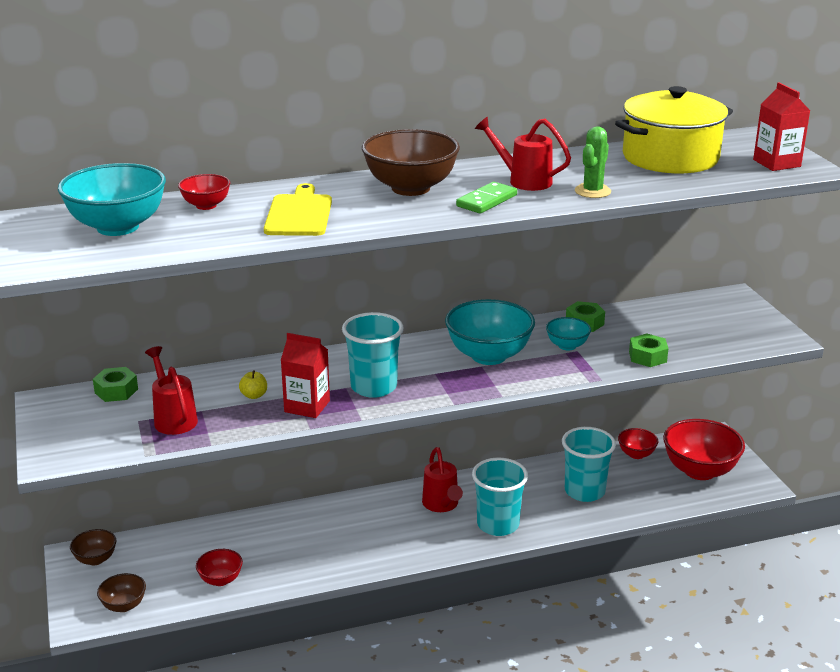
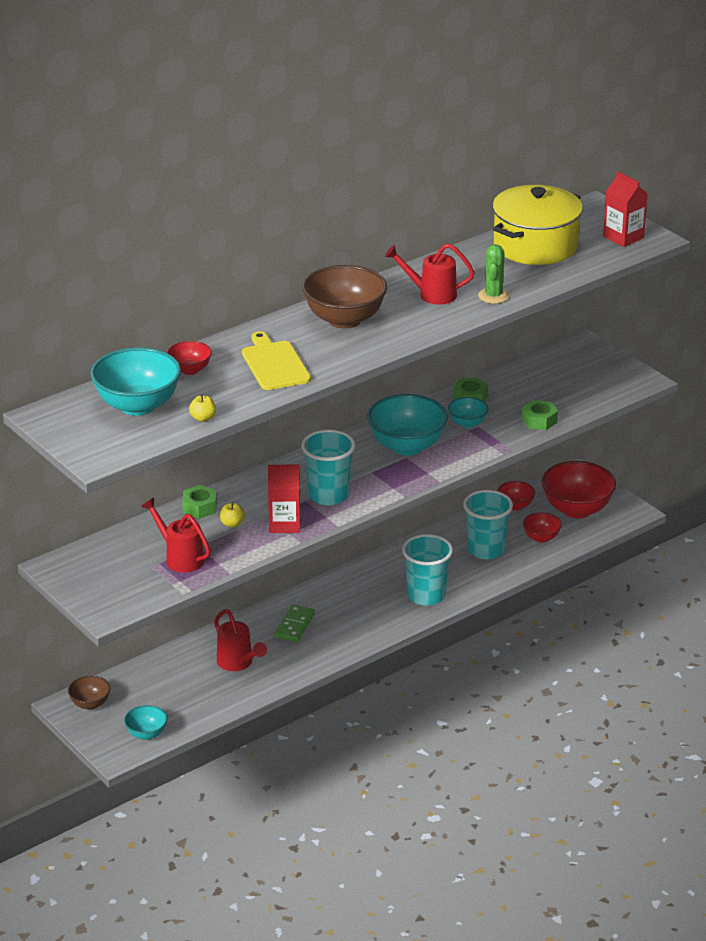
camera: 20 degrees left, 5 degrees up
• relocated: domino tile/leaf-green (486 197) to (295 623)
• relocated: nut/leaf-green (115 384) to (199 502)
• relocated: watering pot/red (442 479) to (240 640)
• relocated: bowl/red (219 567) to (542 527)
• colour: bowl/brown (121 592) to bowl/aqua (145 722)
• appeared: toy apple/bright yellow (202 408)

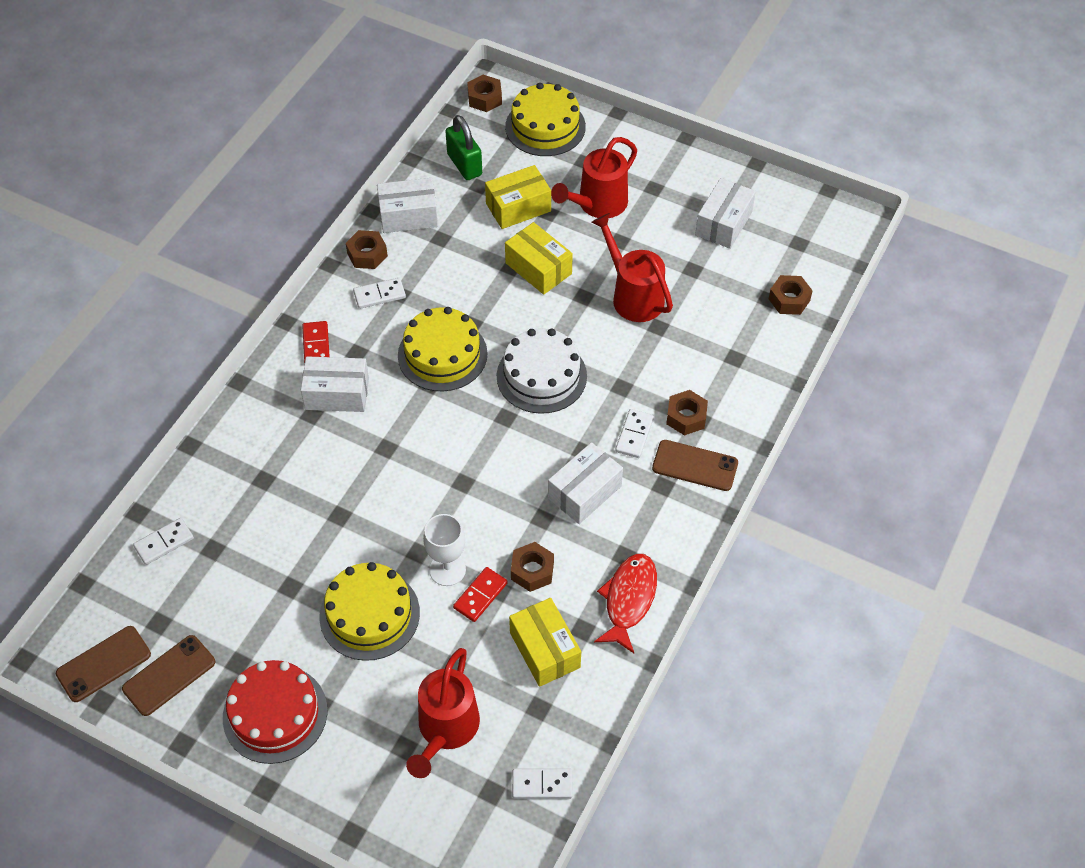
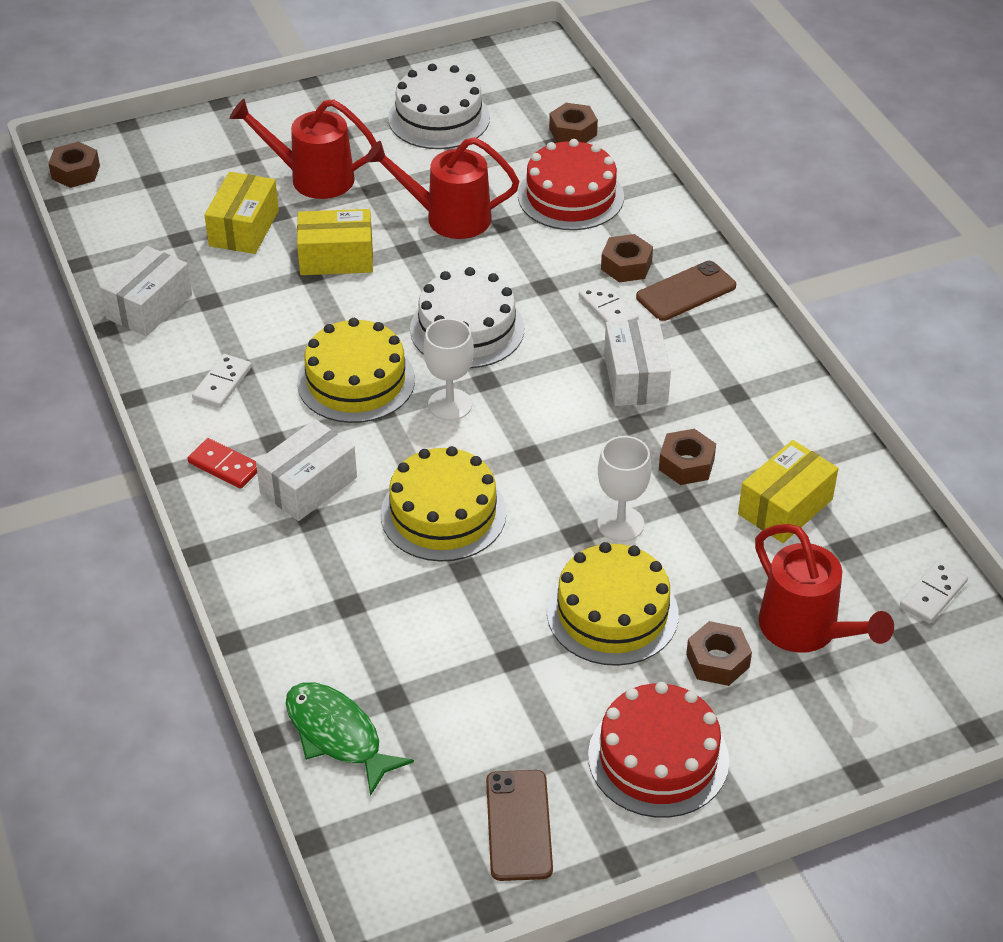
camera: 50 degrees left, 10 degrees down
• relocated: cake/bright yellow (545 119) to (443 504)
• missing: lock/leaf-green (464 147)
• spun: watering pot/red (594 177) = (302 149) 105 degrees clockwise
• exchanged: parcel/white (725 213) to cake/white (439 106)
• relocated: nut/brown (367 249) to (719 653)
• exchanged: domino tile/white (163 541) to fish/leaf-green (350 739)
• missing: fish/red (625 603)
• missing: domino tile/red (480 594)
• spun: parcel/bright yellow (545 642) = (788 491) 60 degrees counterclockwise
• missing: smartphone/brown (103 664)
• appeared: cake/red (571 184)
• appeared: wine glass/white (449 369)

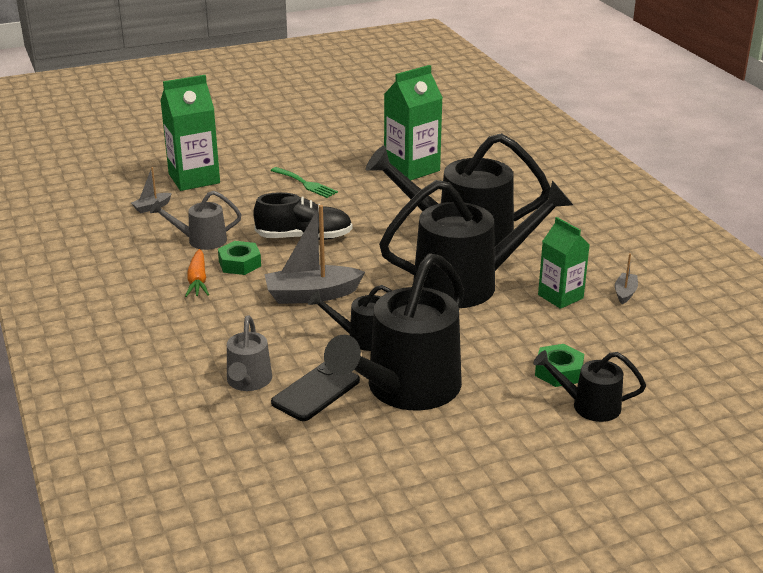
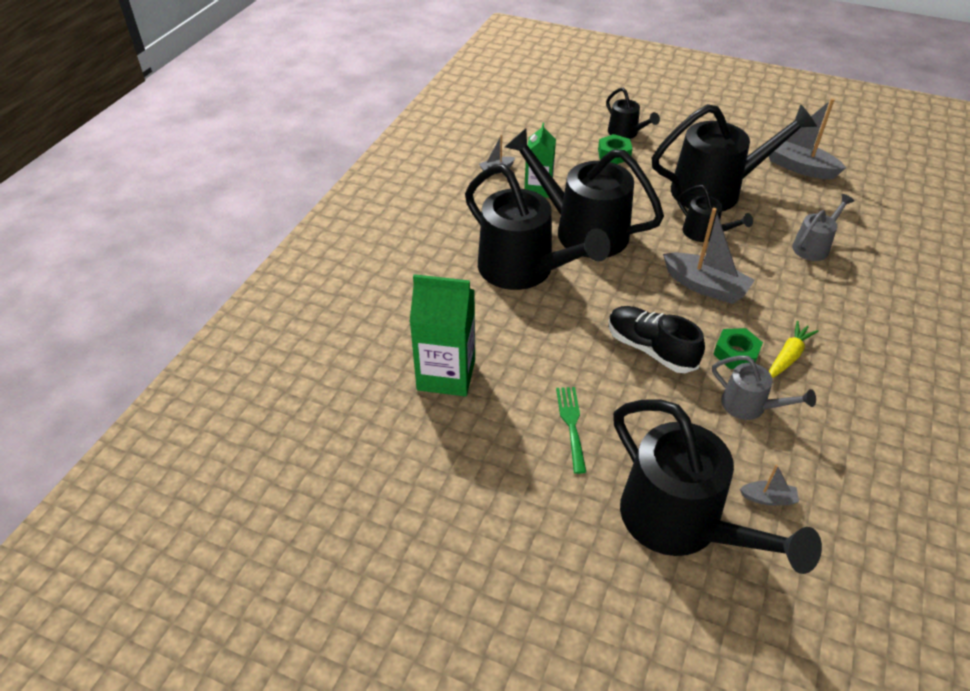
camera: 135 degrees left, 15 degrees up
• exchanged: carton/leaf-green (190 133) to watering pot/black (717 486)
• colour: toy carrot/bright orange (197 273) to toy carrot/bright yellow (794 349)
• missing: smartphone/black (315 391)
• appeared: sailboat/ash-grey (807 138)

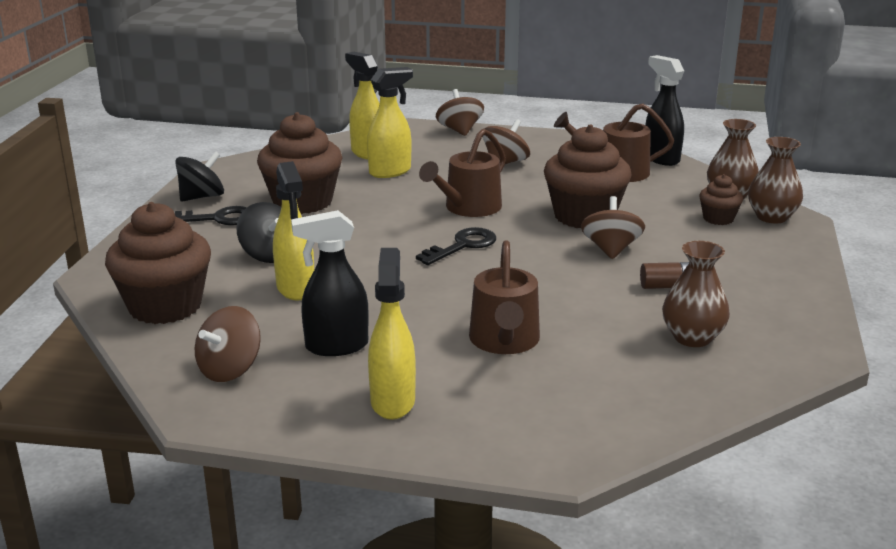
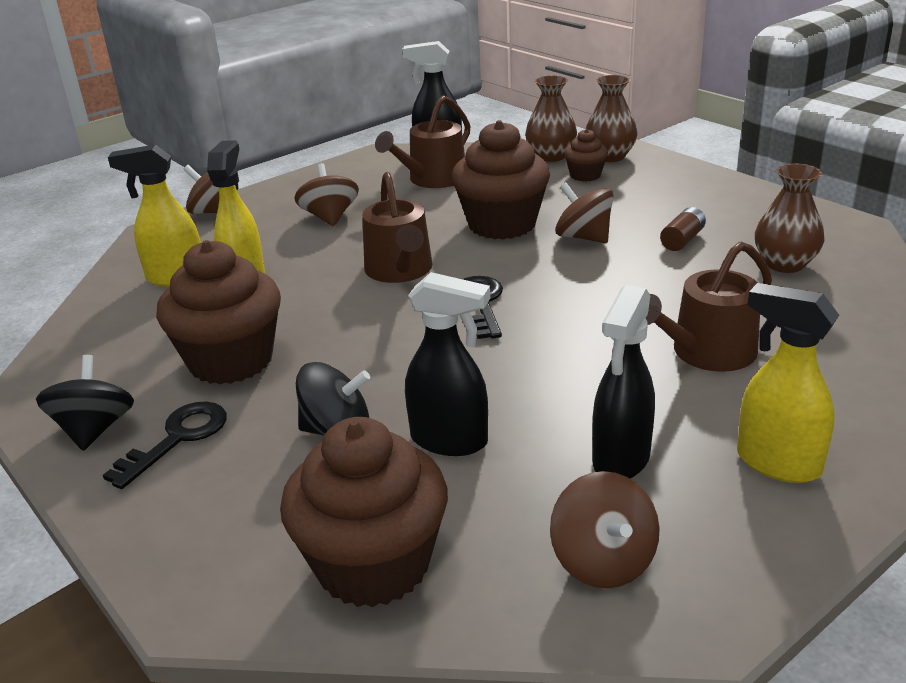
camera: 50 degrees left, 5 degrees up
• colour: sprayer/bright yellow (293 231) to sprayer/black (447 364)
• spun: watering pot/brown (504 297) = (709 307) 105 degrees clockwise

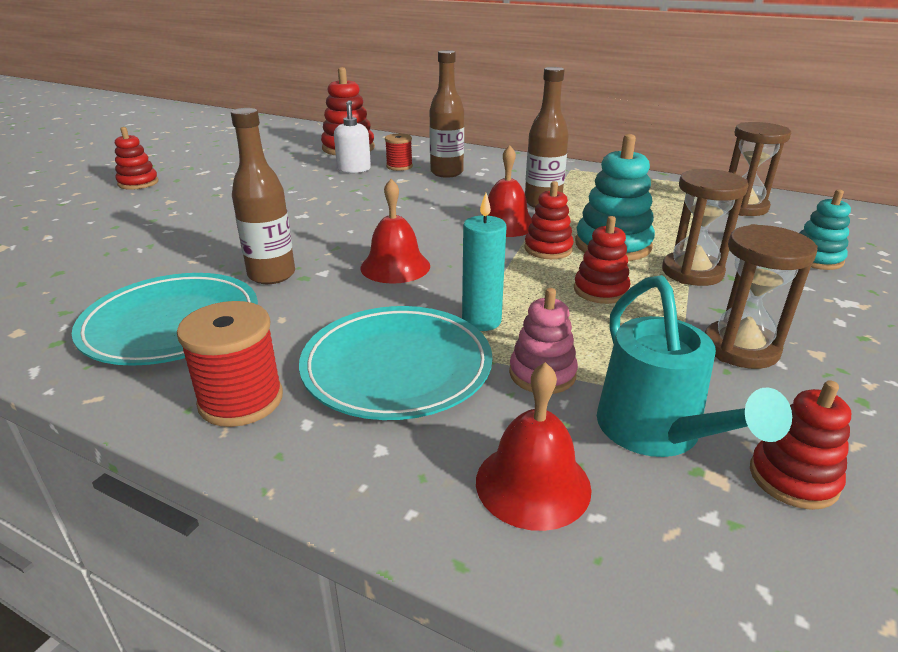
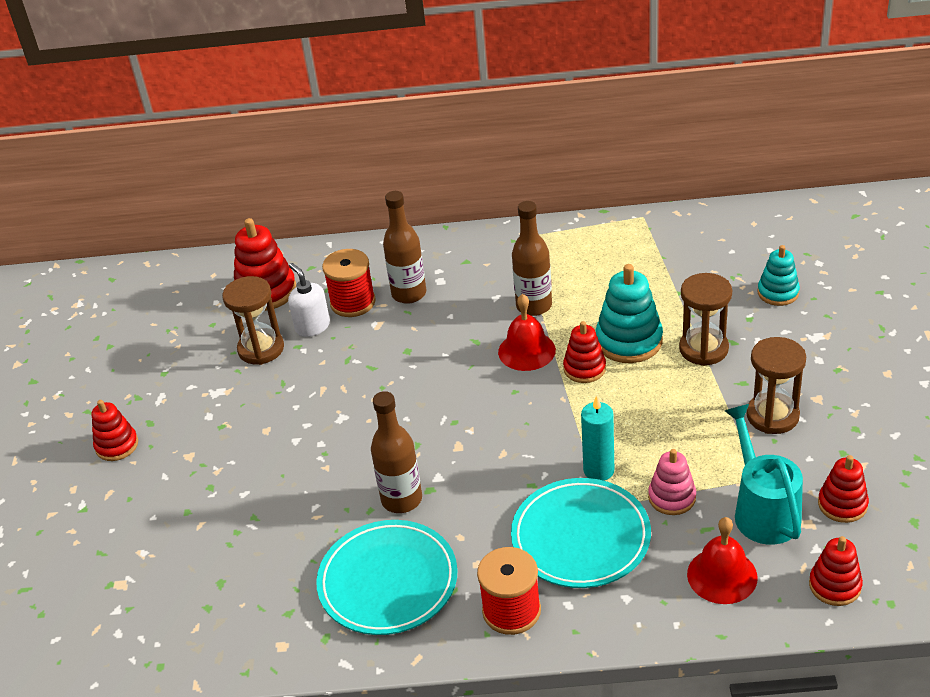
camera: 25 degrees left, 10 degrees up
• relocated: sand timer/brown (760 169) to (253 320)
• size: reel of thread/red (399 152) = (349 283) x1.57
• missing: hand bell/red (395 231)
• relocated: stacking toy/red (602 260) to (836 571)
• spun: watering pot/aqua (694 366) = (764 474) 150 degrees counterclockwise

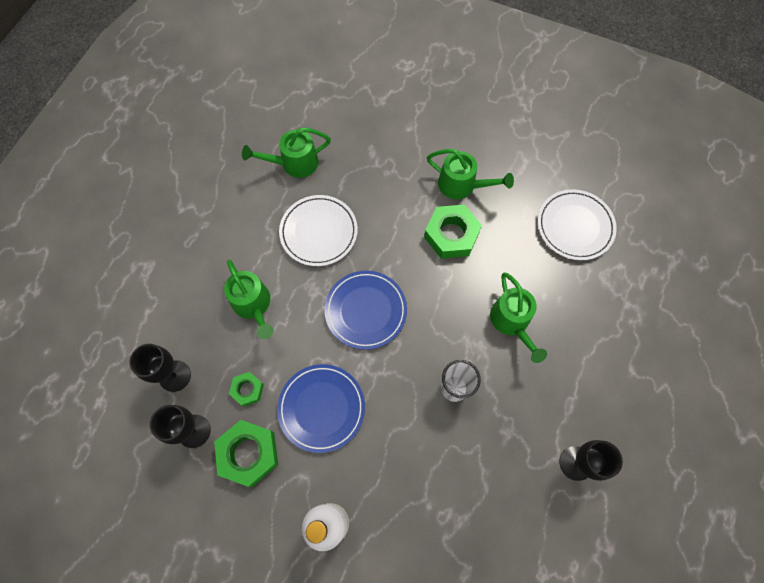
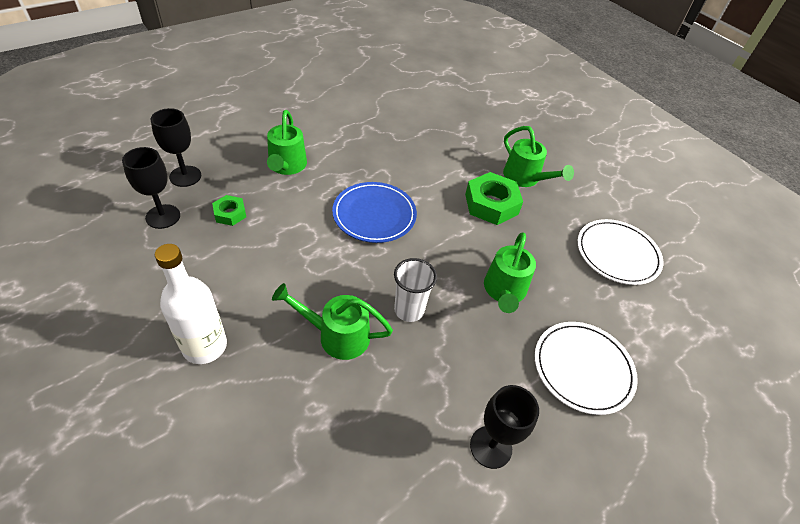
camera: 25 degrees right, 20 degrees down
• relocated: watering pot/leaf-green (286 152) to (332 321)
• relocated: flat dish/white (318 230) to (586 368)
• missing: flat dish/royal blue (321 408)
• missing: nut/leaf-green (246 453)

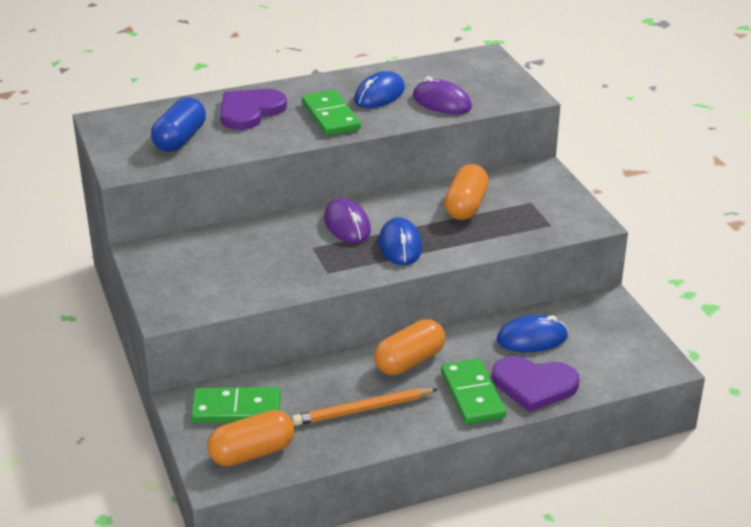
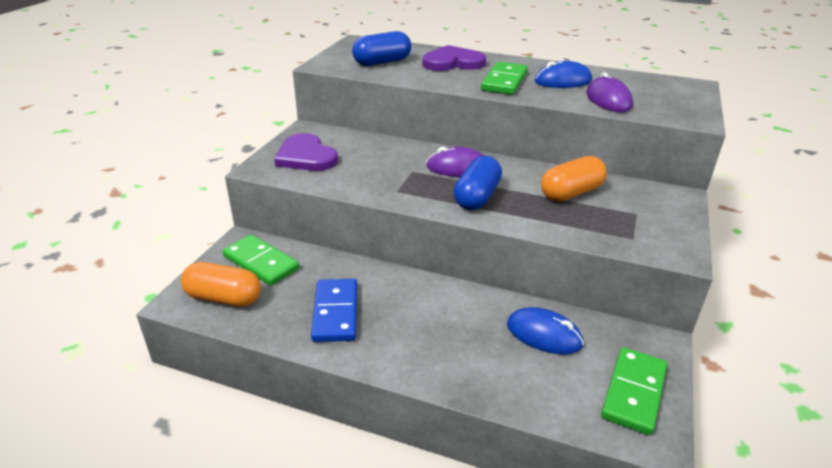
camera: 40 degrees right, 0 degrees up
• spun: mouse/violet (347 220) = (455 162) 75 degrees clockwise
• exchanged: mouse/royal blue (400 241) to pill shape/royal blue (478 183)
• missing: pill shape/bright orange (409 347)
• relocated: heart shape/violet (535 384) to (306 152)
• relocated: domino tile/leaf-green (473 391) to (634 391)
• exchanged: lead pencil/bright orange (365 407) to domino tile/royal blue (334 310)

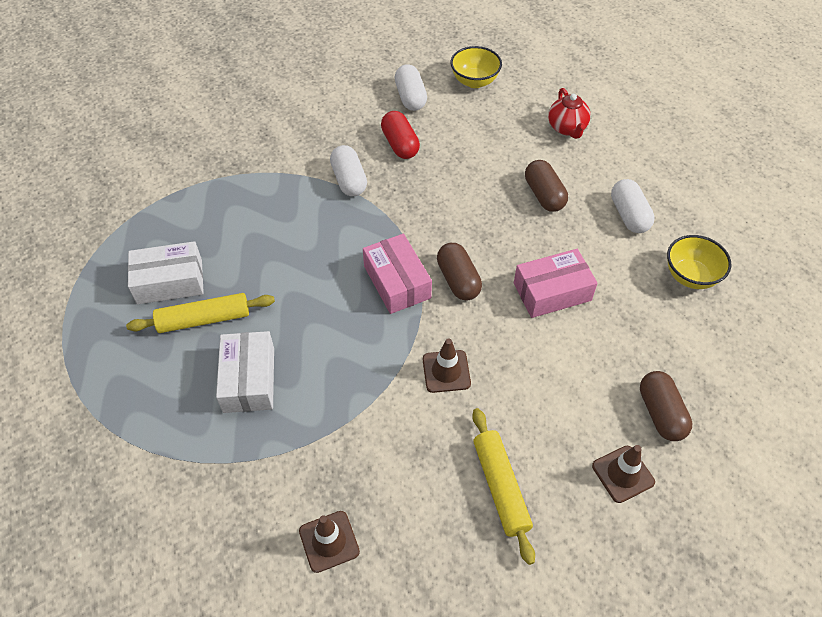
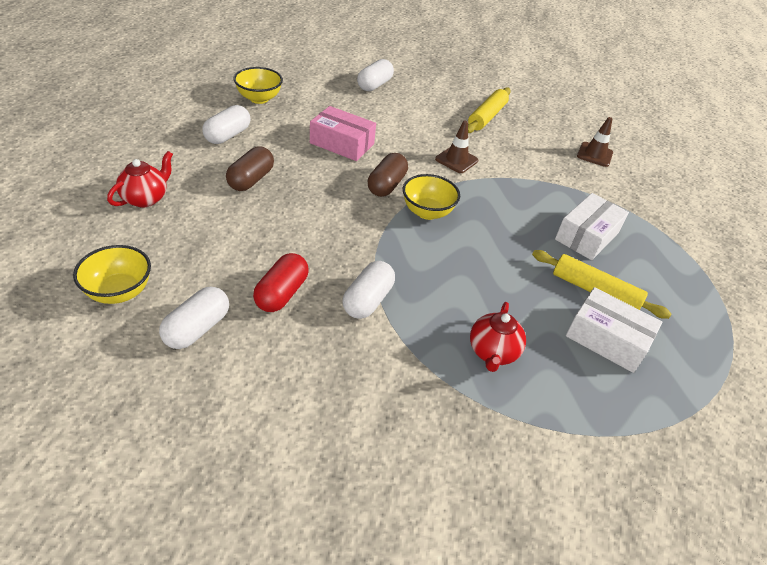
camera: 140 degrees left, 10 degrees down
• exchanged: parcel/rose-pink (397 274) to bowl/bright yellow (431 197)
• colour: pill shape/brown (666 406) to pill shape/white (375 75)
• missing: road cone/brown (623 474)
• appeared: china teapot/red (498 337)

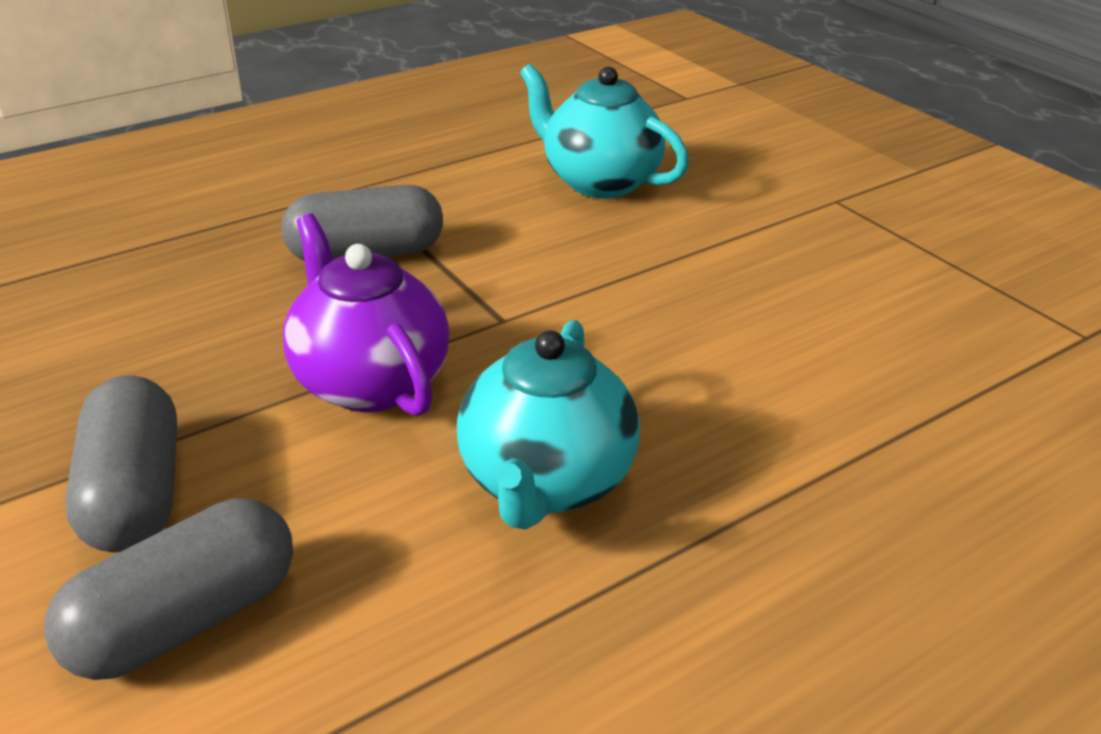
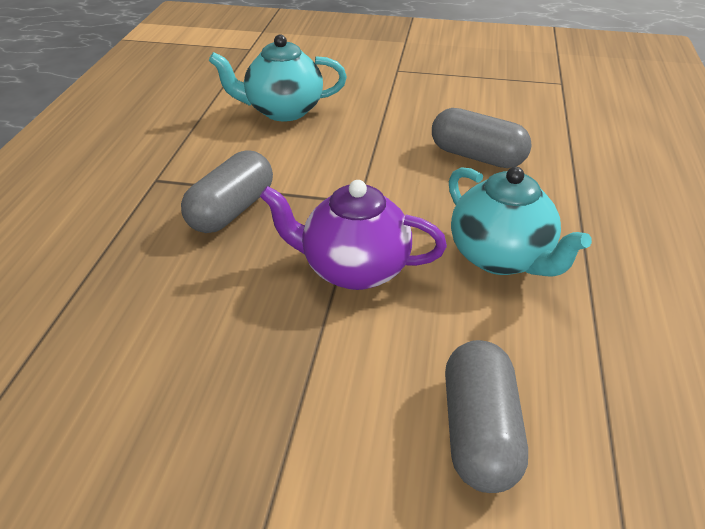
camera: 45 degrees left, 5 degrees up
• relocated: pill shape/ash-grey (121 464) to (482 138)

